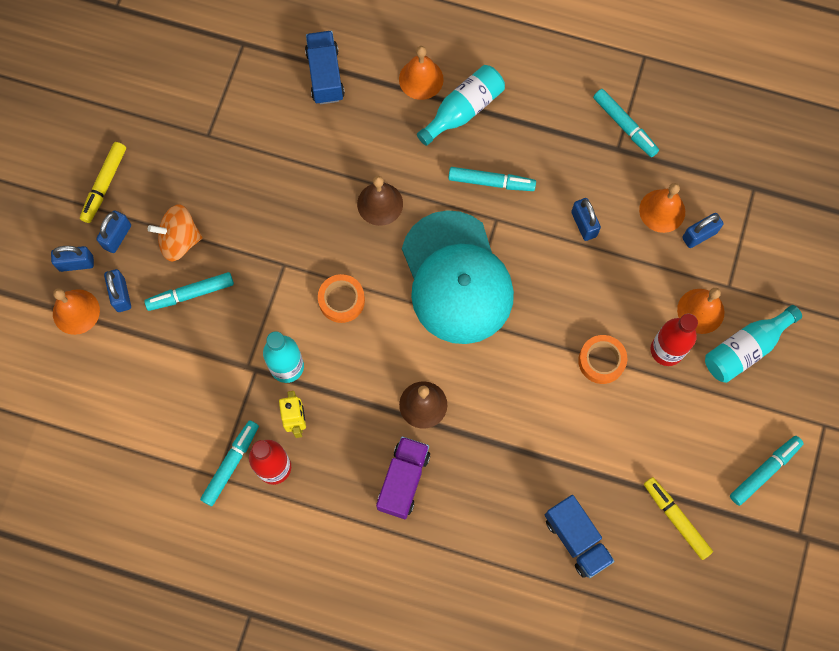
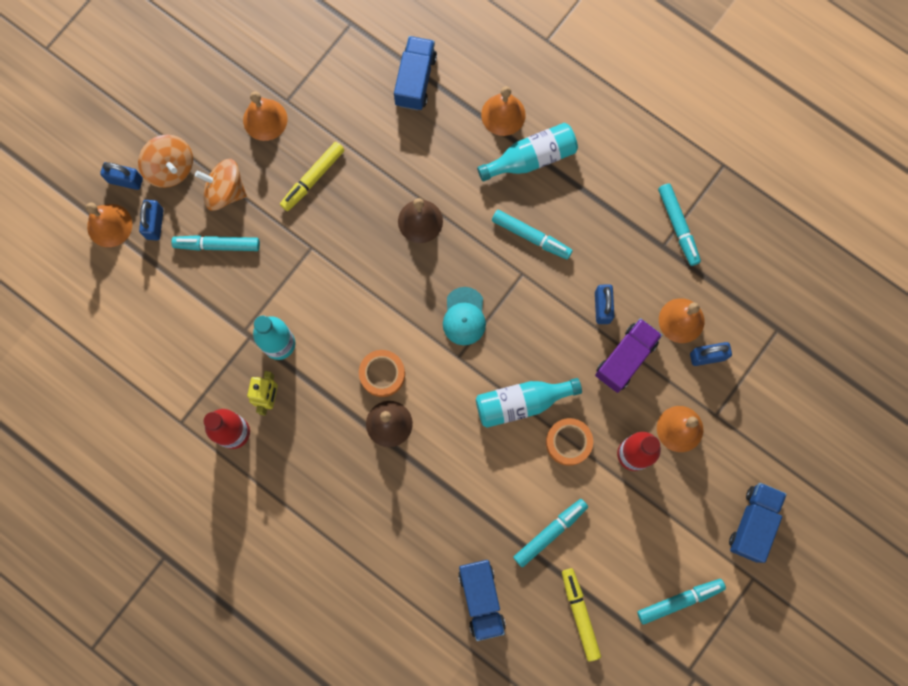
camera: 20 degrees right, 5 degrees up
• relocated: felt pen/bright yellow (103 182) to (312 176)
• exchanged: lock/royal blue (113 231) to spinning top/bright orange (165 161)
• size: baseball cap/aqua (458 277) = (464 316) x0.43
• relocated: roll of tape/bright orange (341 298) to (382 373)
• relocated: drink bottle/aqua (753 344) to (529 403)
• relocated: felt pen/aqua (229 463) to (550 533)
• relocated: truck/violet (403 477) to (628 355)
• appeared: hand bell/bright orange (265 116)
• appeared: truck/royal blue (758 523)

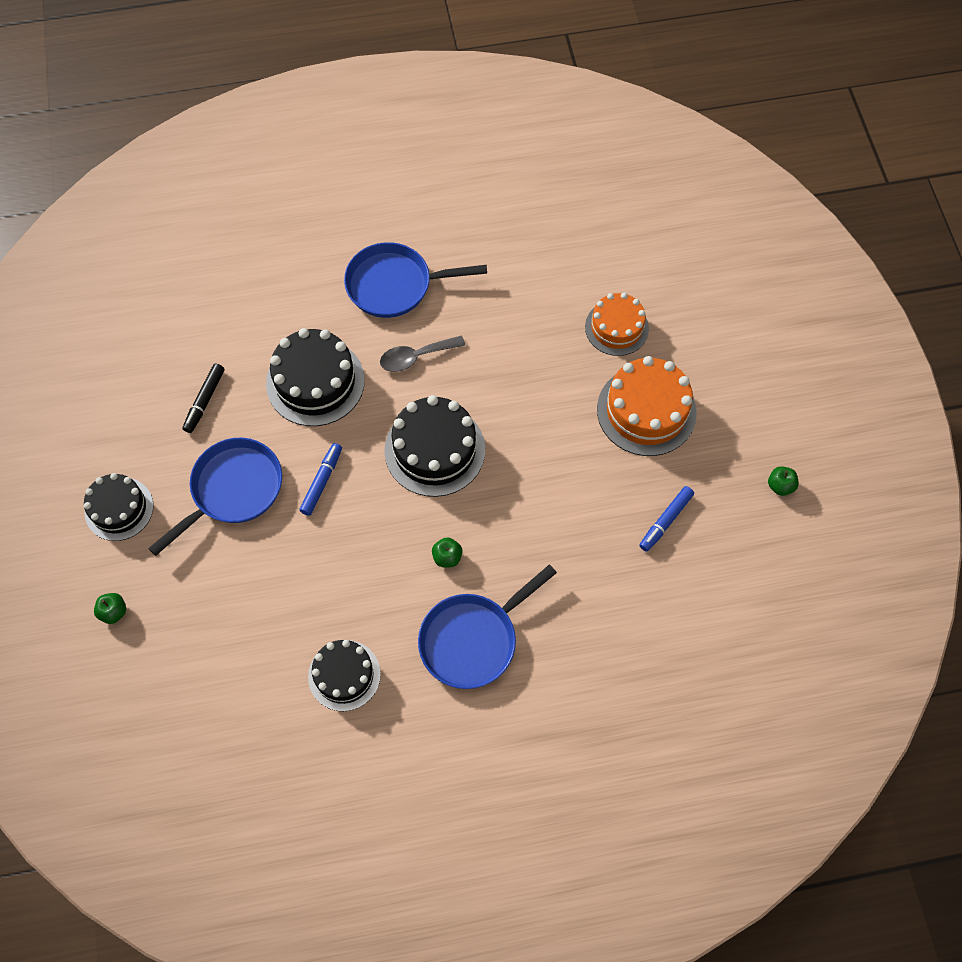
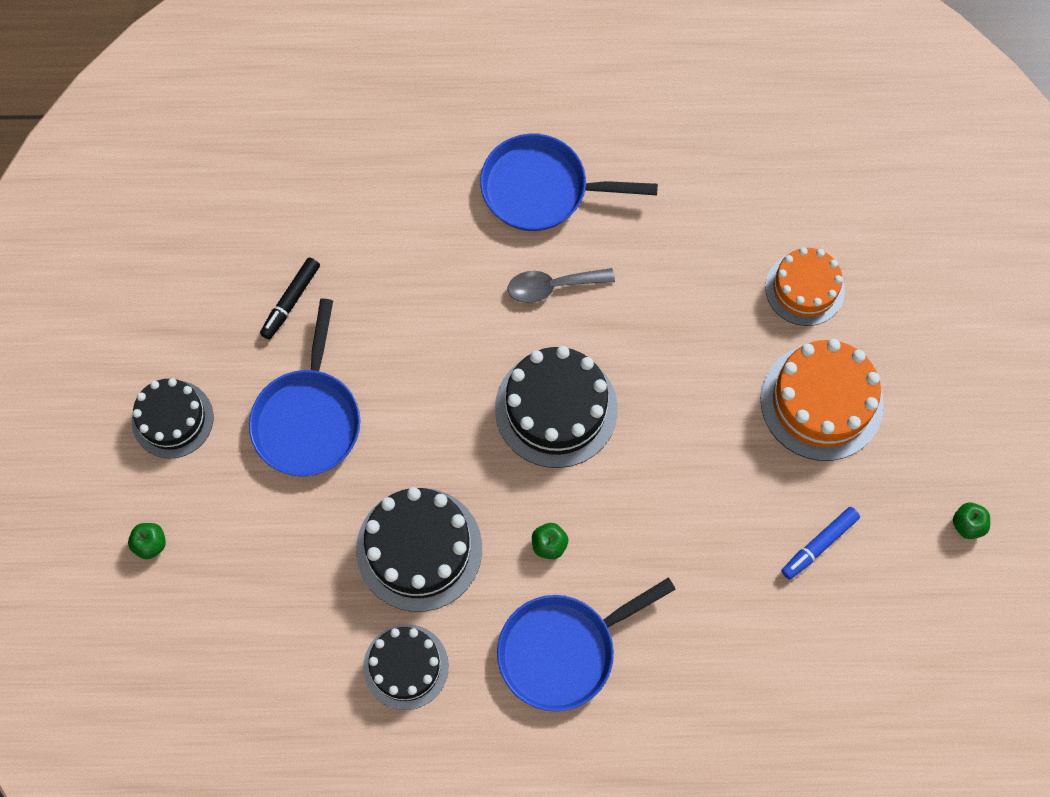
camera: 10 degrees right, 5 degrees up
• relocated: cake/black (315 377) to (419 549)
• spun: skillet/royal blue (215 497) = (304 387) 135 degrees clockwise
• missing: felt pen/royal blue (320 479)

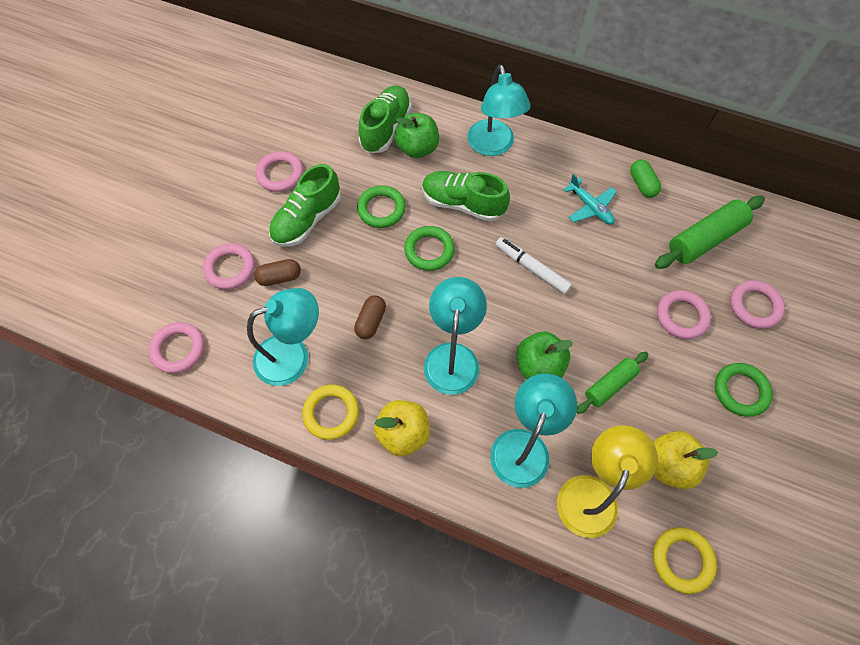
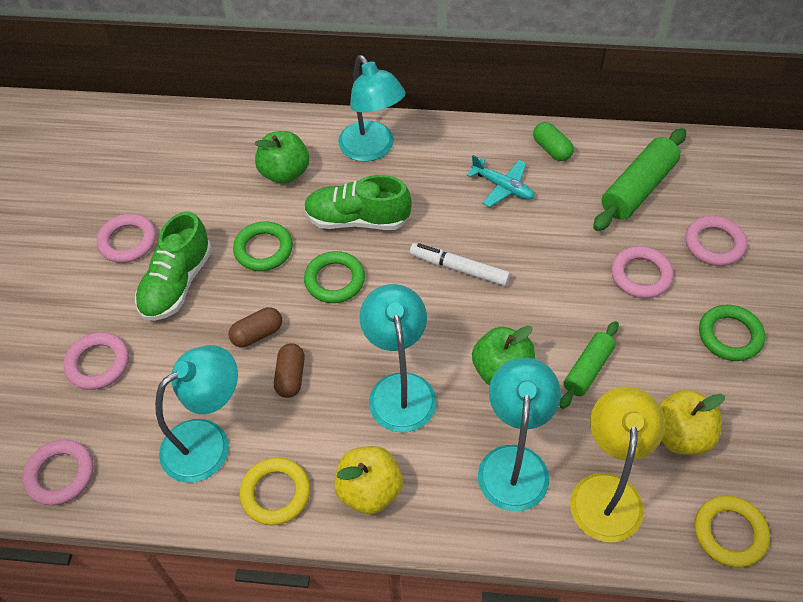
camera: 15 degrees left, 10 degrees down
• missing: sneaker/leaf-green (384 119)
• relocated: pill shape/brown (277 272) to (255 327)

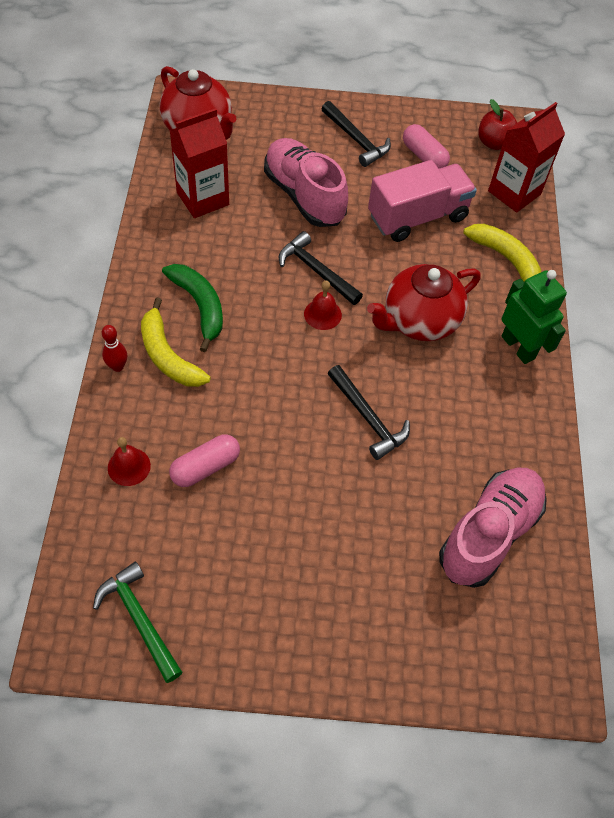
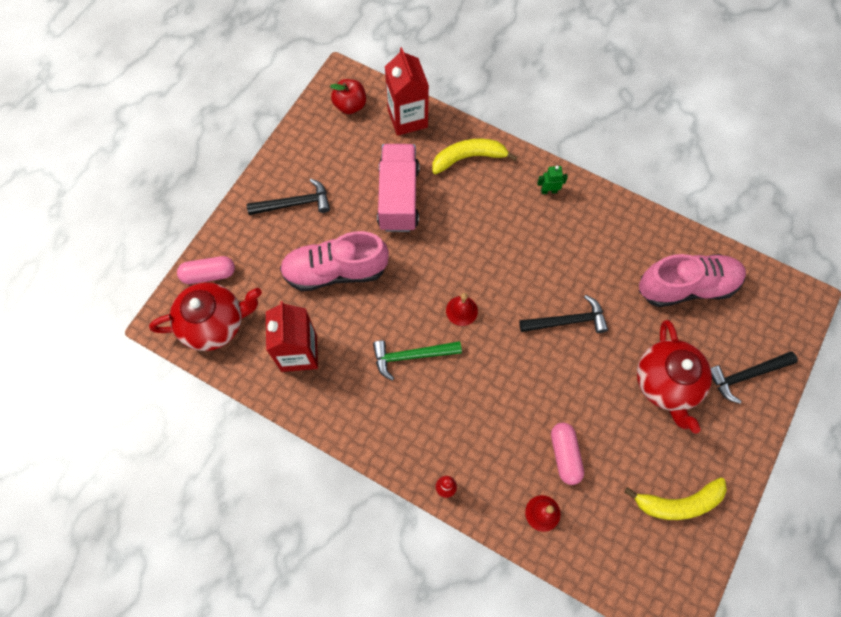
camera: 60 degrees left, 10 degrees up
• relocated: pill shape/rose-pink (426 146) to (206 270)
• relocated: carpenter's hammer/black (321 268) to (754 378)
• missing: toy banana/leaf-green (192 308)
• relocated: china teapot/red (423 302) to (674 377)
• size: robot/leaf-green (534 317) = (552 180) x0.51
• relocated: toy banana/bright yellow (175 342) to (675 498)
• spun: sneaker/rose-pink (493 528) = (692 280) 105 degrees clockwise
• relocated: carpenter's hammer/leaf-green (137 622) to (417 360)

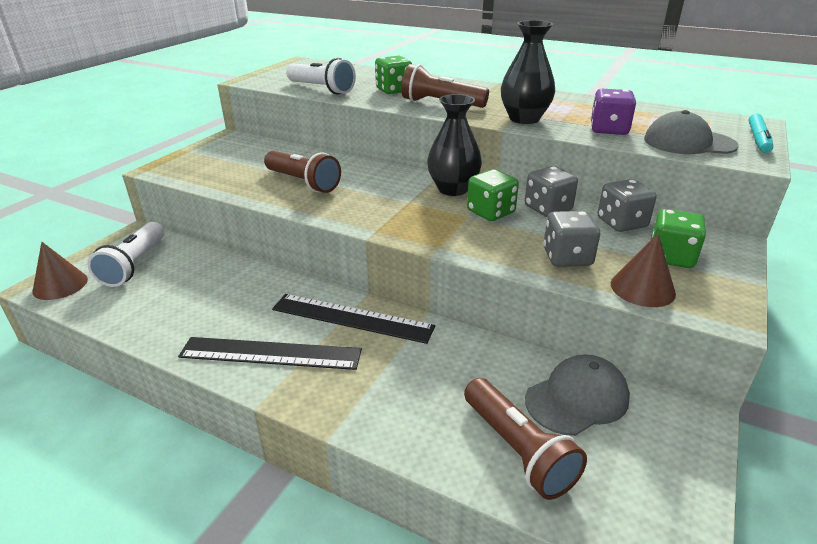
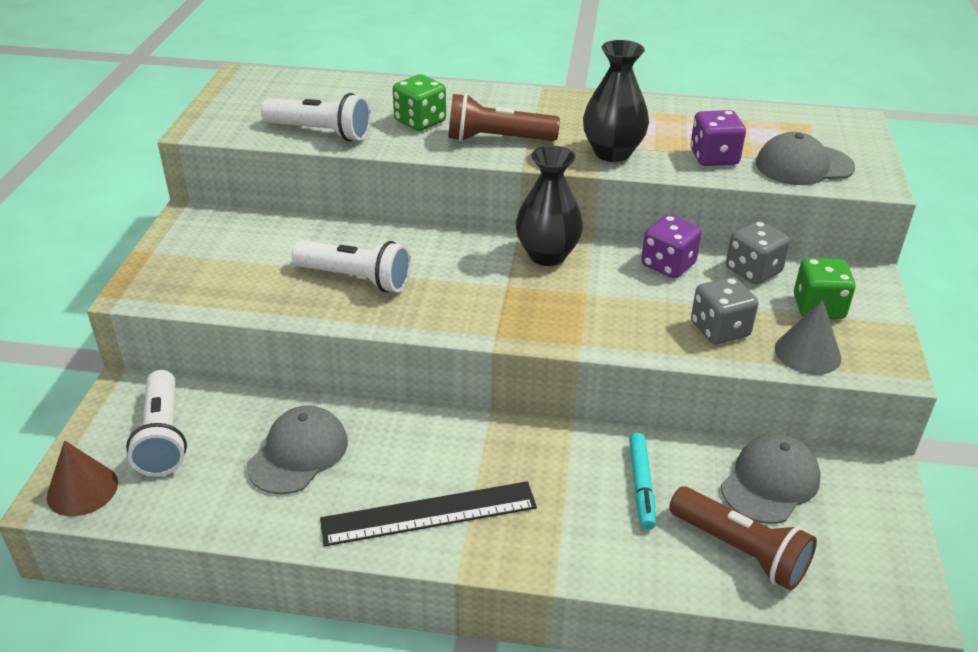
camera: 20 degrees left, 5 degrees up
• relocated: felt pen/aqua (761 133) to (642 481)
• colour: flashlight/brown (302 172) to flashlight/white (351 266)
• colour: die/ash-grey (551 191) to die/violet (671 246)
• missing: die/leaf-green (493 195)
• colour: cone/brown (643 270) to cone/ash-grey (808 337)
• missing: ruler/black (353 319)
• appeared: baseball cap/ash-grey (297 450)

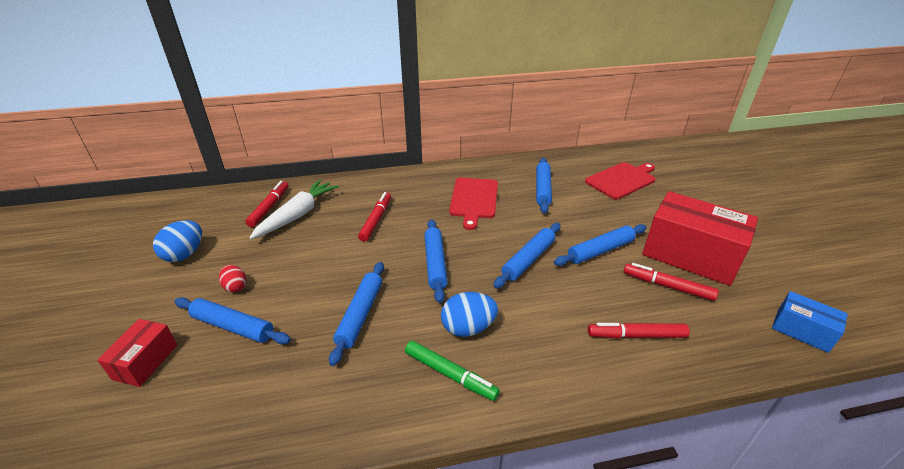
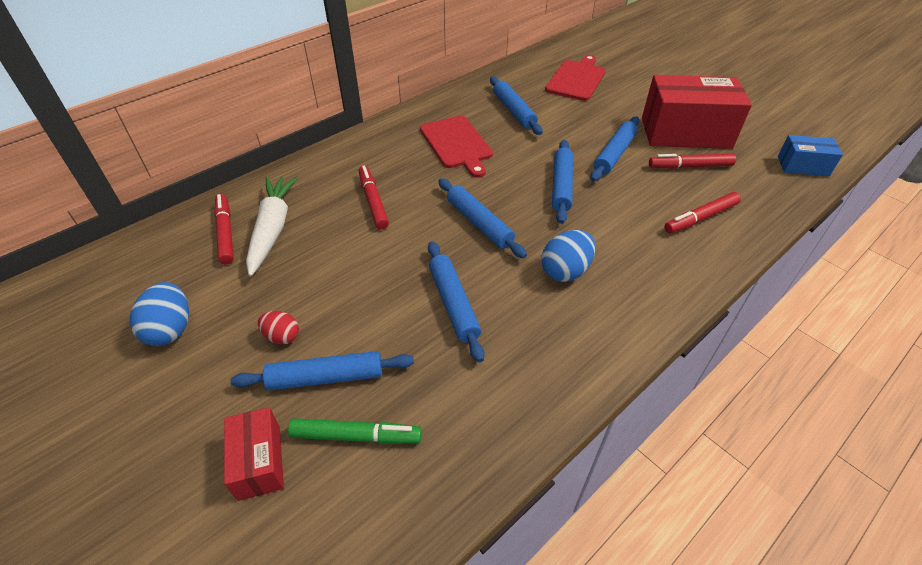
camera: 30 degrees left, 10 degrees up
• relocated: felt pen/leaf-green (452 371) to (355 431)

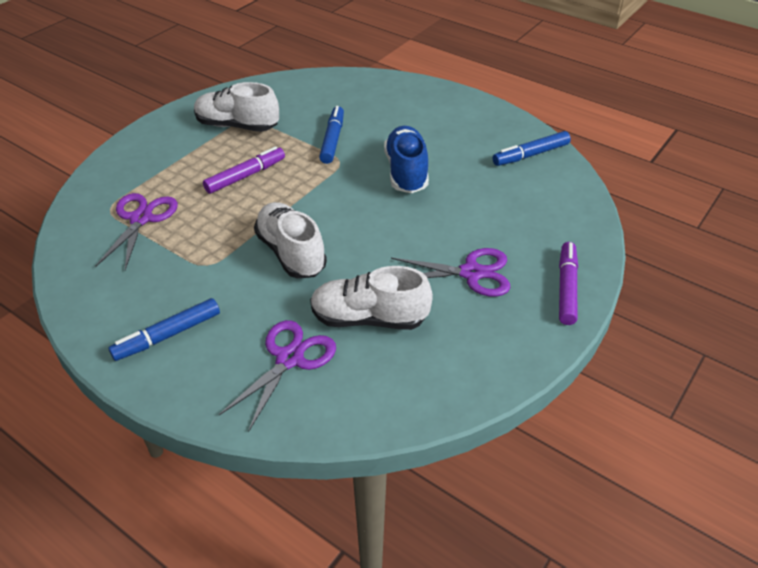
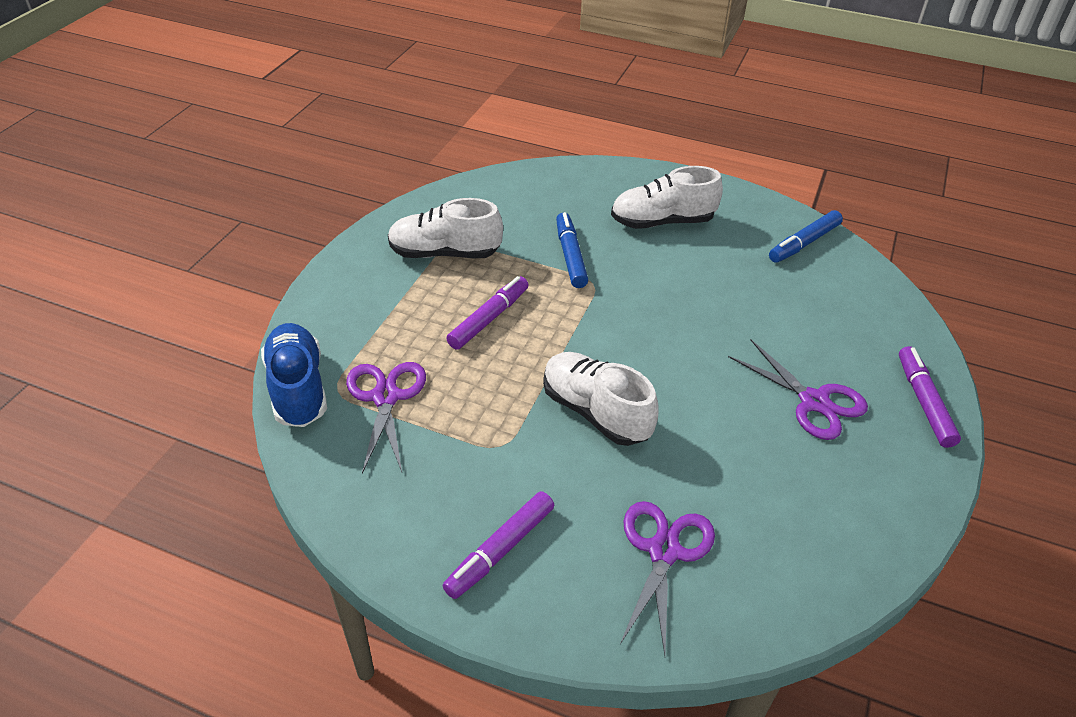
camera: 15 degrees left, 0 degrees up
• relocated: sneaker/royal blue (406 159) to (294 375)
• spun: pair of scissors/violet (450 272) = (798 389) 60 degrees clockwise
• relocated: sneaker/white (371 298) to (667 197)
• colour: felt pen/royal blue (164 329) to felt pen/violet (498 545)

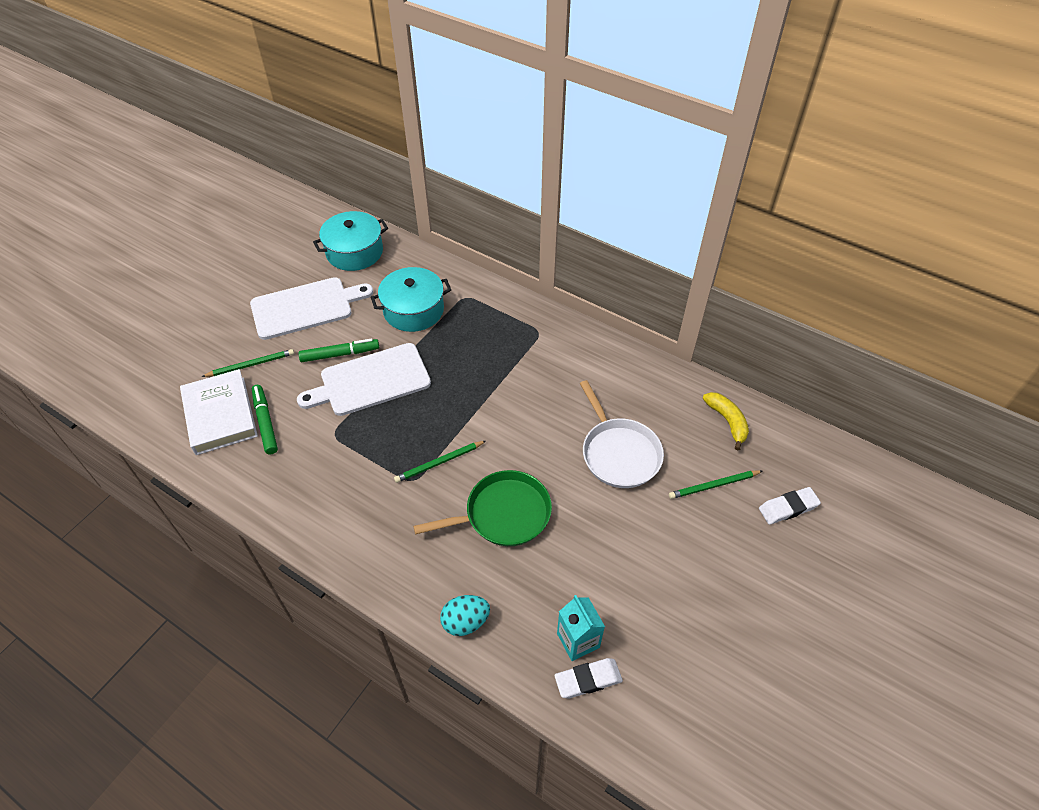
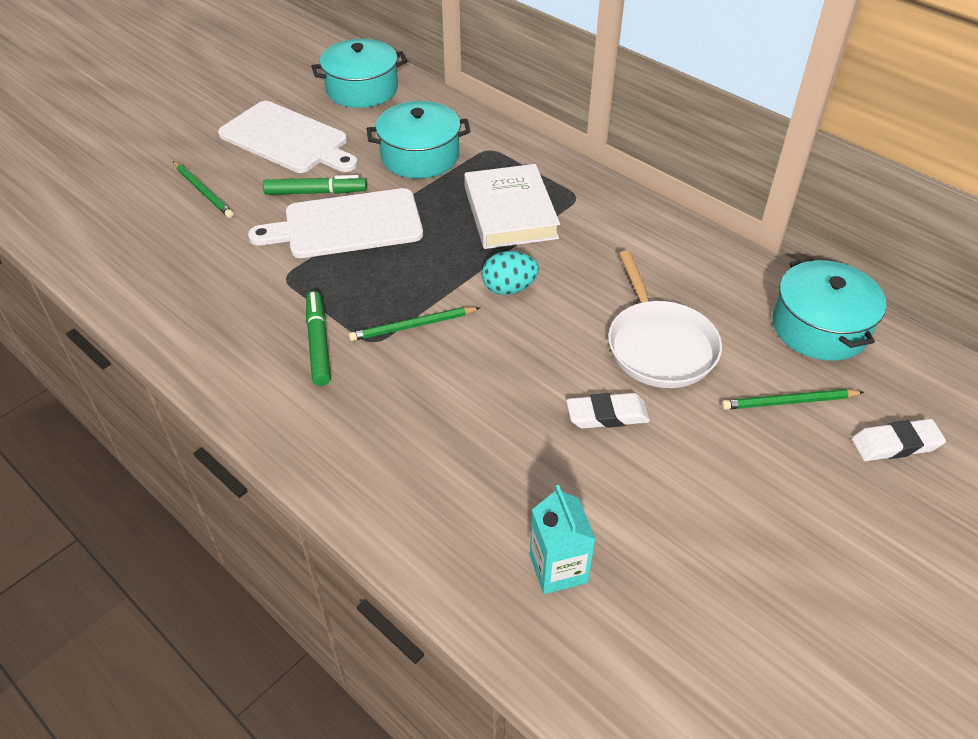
camera: 10 degrees right, 5 degrees down
• spun: cutting board/white (311 308) = (288 137) 45 degrees clockwise
• spun: lead pencil/leaf-green (247 363) = (203 189) 60 degrees clockwise
• relocated: hardcover/white (219 412) to (512 206)
• relocated: felt pen/leaf-green (265 420) to (318 338)
• exchanged: toy banana/bright yellow (726 421) to stockpot/aqua (829 309)
• missing: skillet/leaf-green (482 508)
• relocated: egg shape/aqua (465 615) to (510 273)
• relocated: pencil eraser/white (588 678) to (608 411)

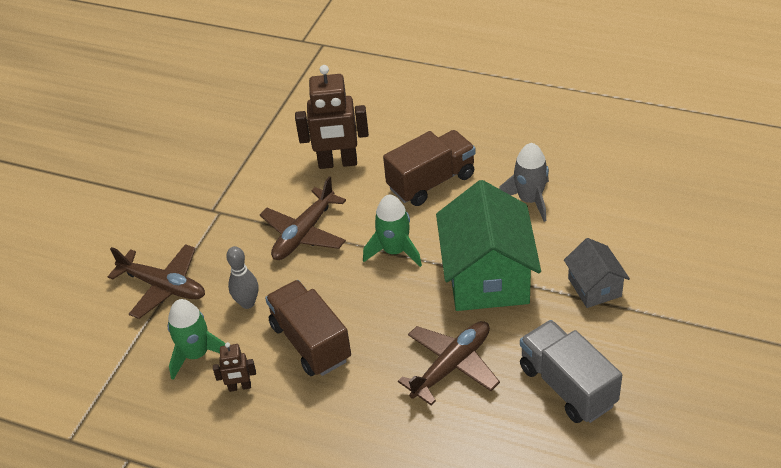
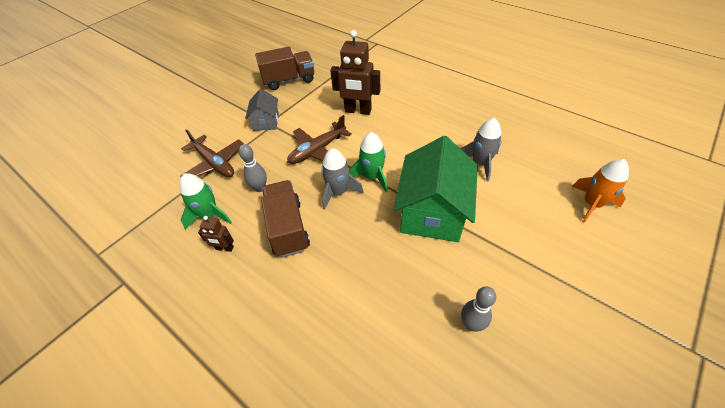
camera: 15 degrees right, 5 degrees up
• relocated: truck/brown (429 168) to (284 68)
• relocated: house/ash-grey (597 273) to (262 110)
• exchanged: truck/ash-grey (571 371) to skittle/ash-grey (478 309)
• missing: plane/brown (449 363)
• appeared: toy rocket/ash-grey (342 179)
• appeared: toy rocket/bright orange (600 191)

